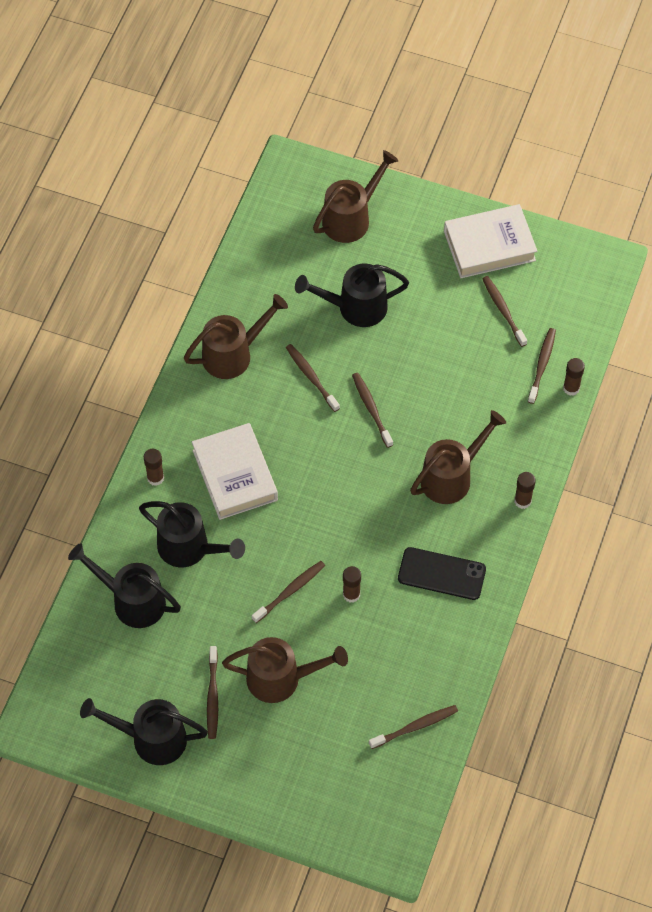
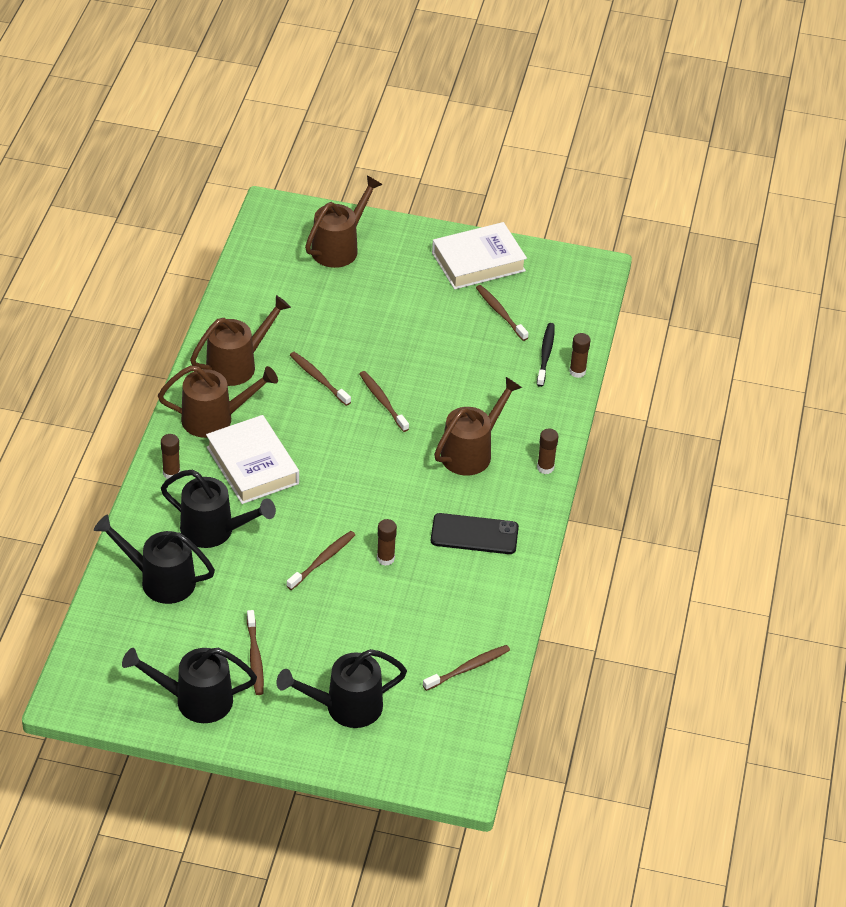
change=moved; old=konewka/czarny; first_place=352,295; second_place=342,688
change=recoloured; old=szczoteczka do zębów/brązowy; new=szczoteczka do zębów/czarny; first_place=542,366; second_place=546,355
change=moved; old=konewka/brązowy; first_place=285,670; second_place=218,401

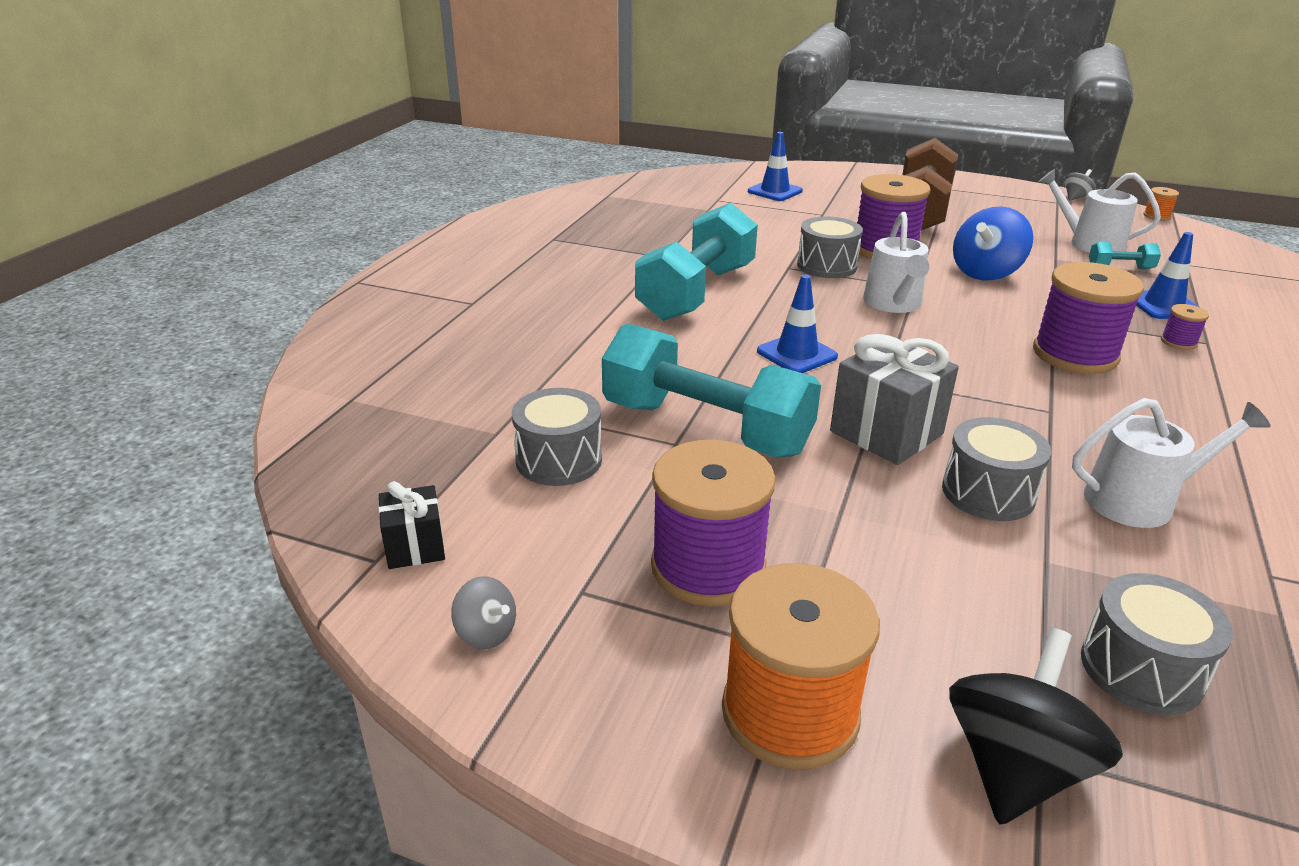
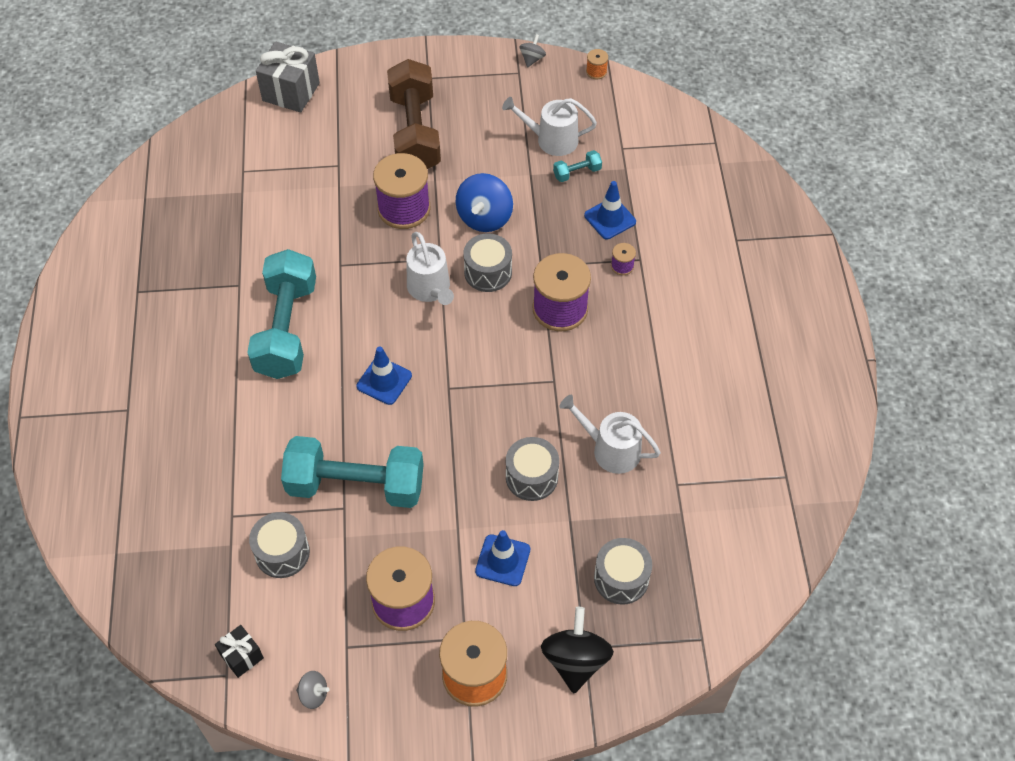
change=moved; old=pachołek/niebieski; first_place=775,166; second_place=502,558
change=moved; old=bęben/szary; first_place=830,247; second_place=487,262
change=moved; old=prezent/szary; first_place=894,399; second_place=288,77
change=turned; old=konewka/biały; first_place=1171,463; second_place=610,434; degrees=-120

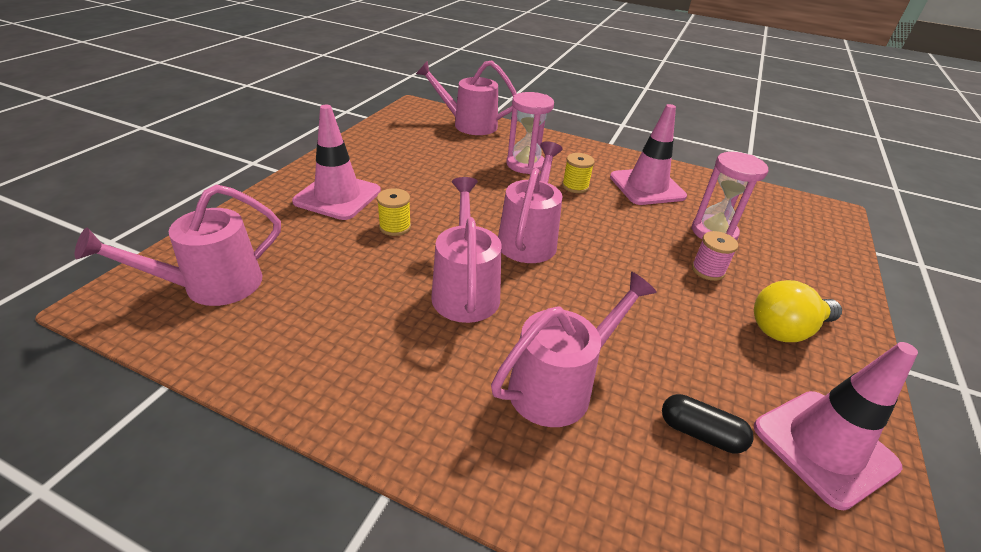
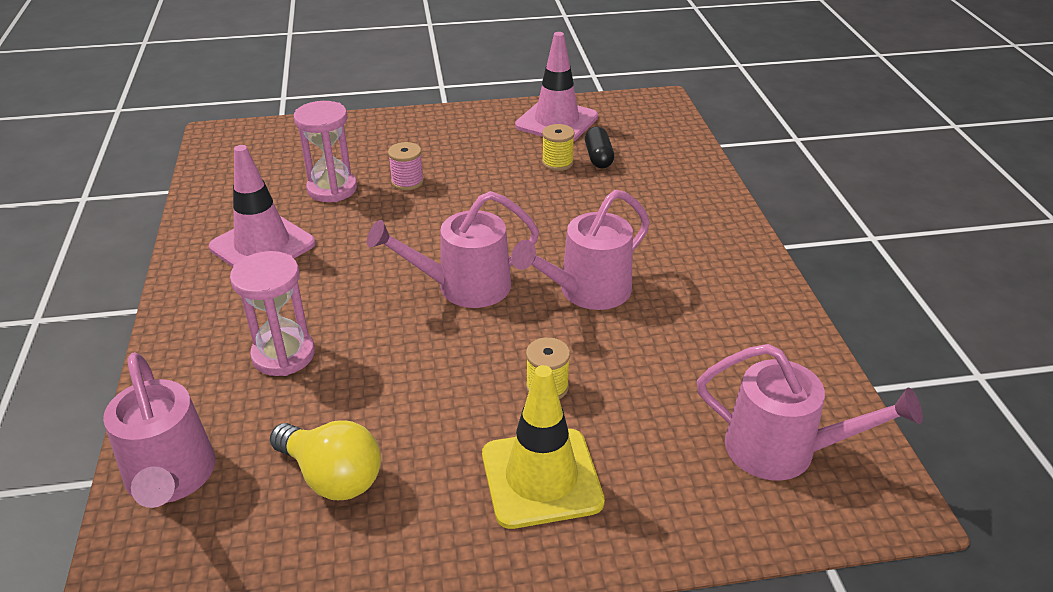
change=recoloured; old=pachołek/różowy; new=pachołek/żółty; first_place=336,162; second_place=543,447
change=moved; old=szpulka/żółty; first_place=578,173; second_place=558,147
change=removed; old=konewka/różowy; first_place=574,349
change=moved; old=żarówka/żółty; first_place=798,311; second_place=325,460

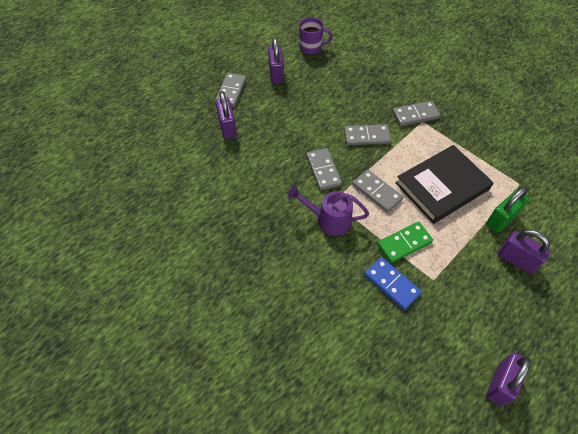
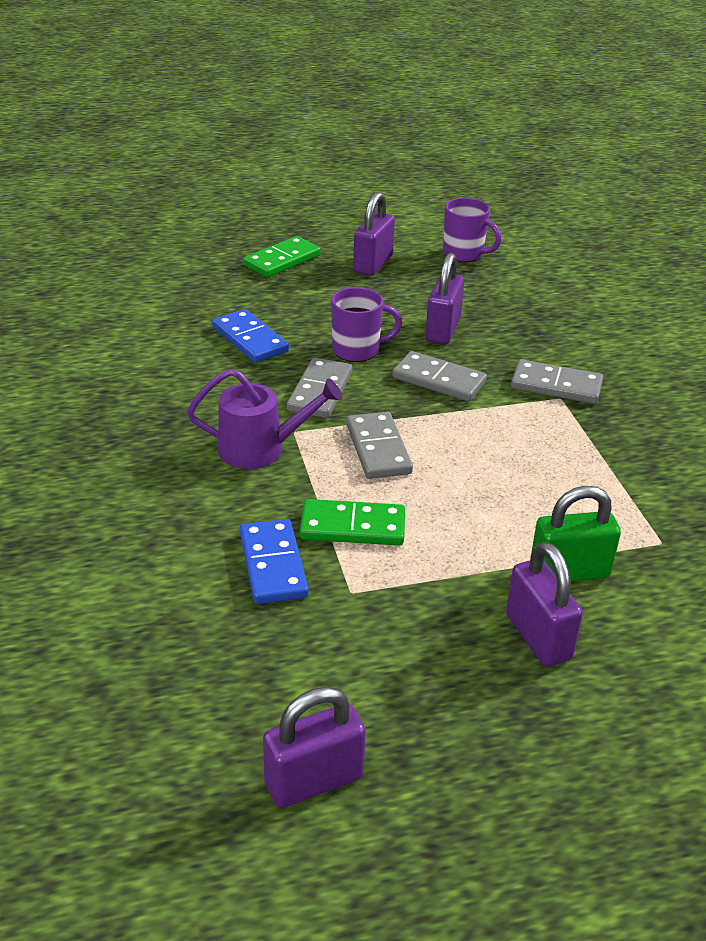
change=recoloured; old=kostka domina/szary; new=kostka domina/zielony; first_place=230,90; second_place=282,256
change=moved; old=kłódka/fioletowy; first_place=226,115; second_place=444,298
change=removed; old=książka/czarny; first_place=445,184
change=turned; old=konewka/fioletowy; first_place=328,211; second_place=264,419; degrees=135
change=added; new=kubek/fioletowy; second_place=366,324
change=added; new=kostka domina/niebieski; second_place=250,336

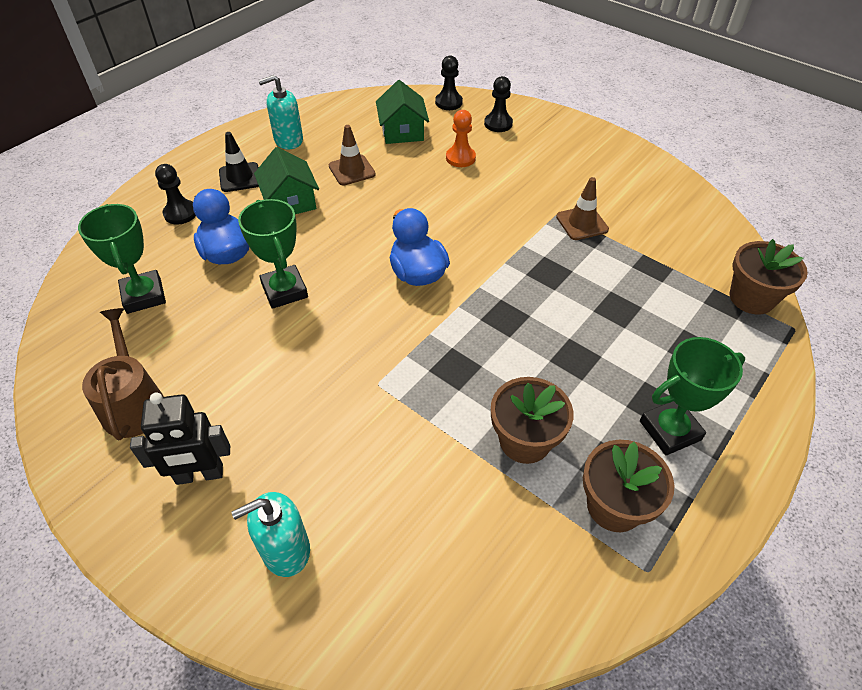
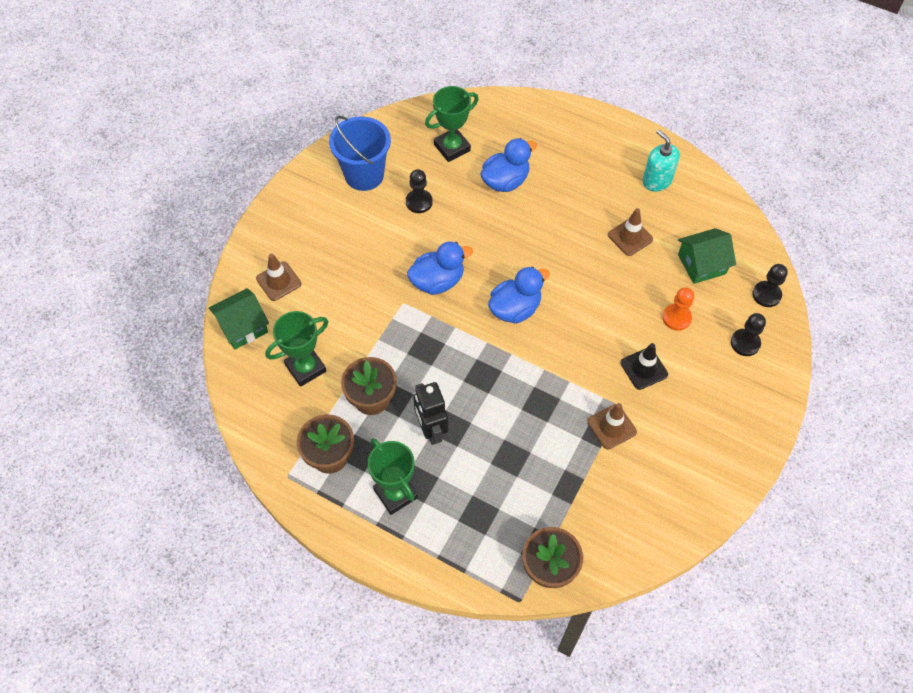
change=moved; old=pachołek/czarny; first_place=239,162; second_place=644,366
change=moved; old=domek/zielony; first_place=286,180; second_place=239,319
change=moved; old=pionek/czarny; first_place=175,194; second_place=419,191
change=moved; old=puchar/zielony; first_place=273,254; second_place=297,349
change=replaced; old=konewka/brązowy; new=wiadro/niebieski; first_place=123,374; second_place=360,153
change=moved; old=robot/czarny; first_place=180,438; second_place=430,413
change=replaced; old=dozownik mydła/turkusowy; new=pachołek/brązowy; first_place=271,534; second_place=278,277
change=added; new=kaczka/niebieski; second_place=440,268

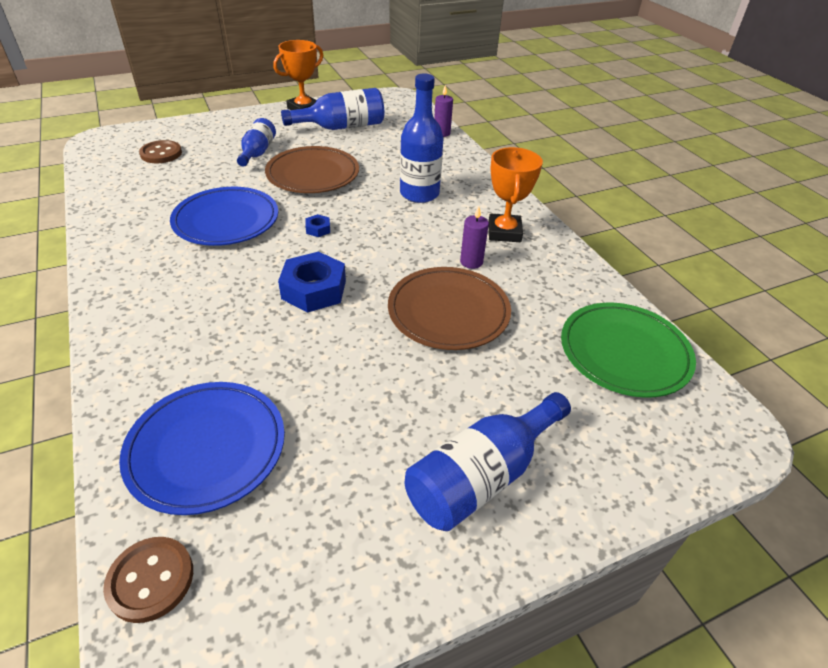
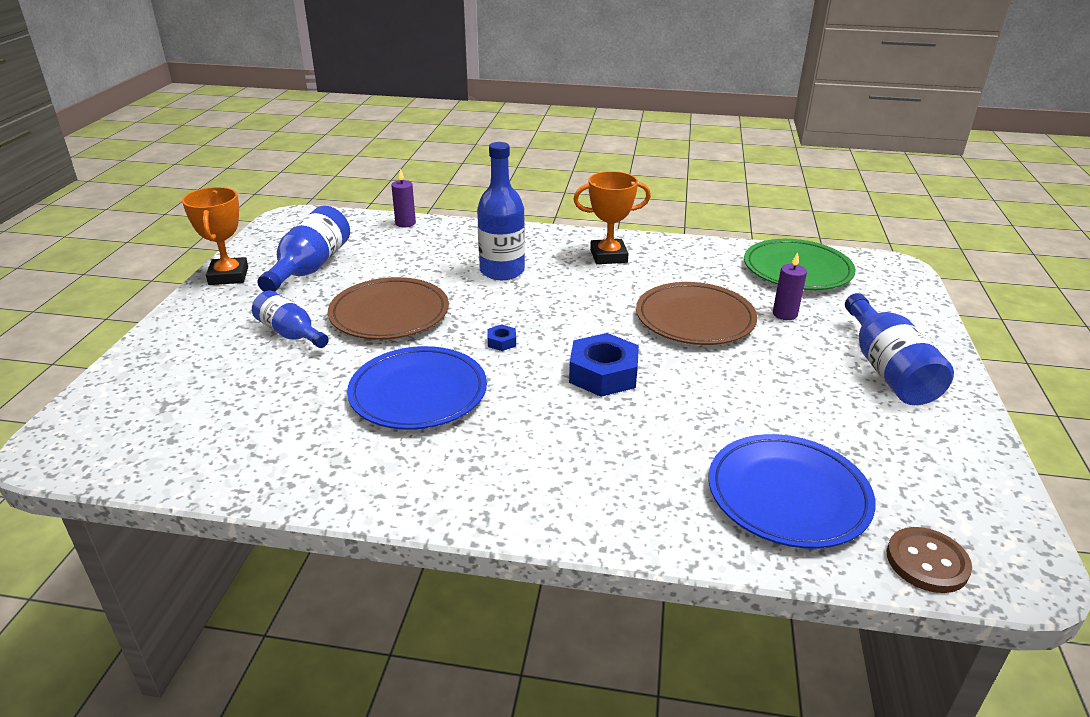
change=removed; old=guzik/brązowy; first_place=160,151
change=turned; old=puchar/pomarańczowy; first_place=515,194; second_place=612,217; degrees=-45
change=moved; old=świeca/fioletowy; first_place=474,237; second_place=790,286

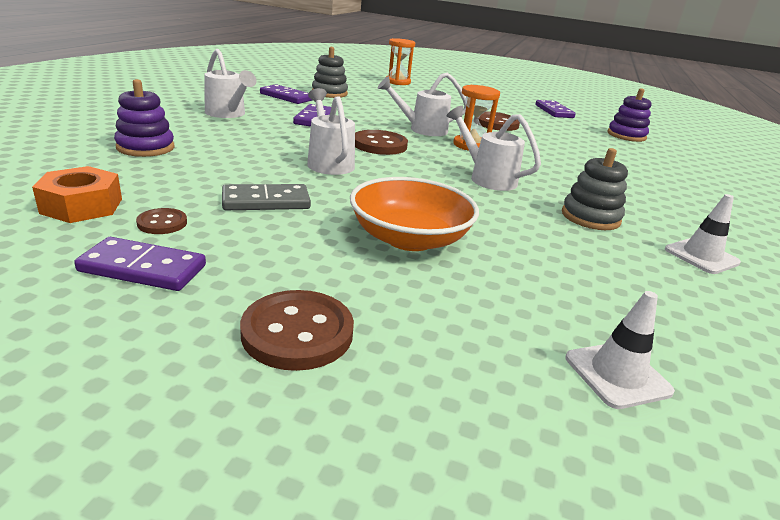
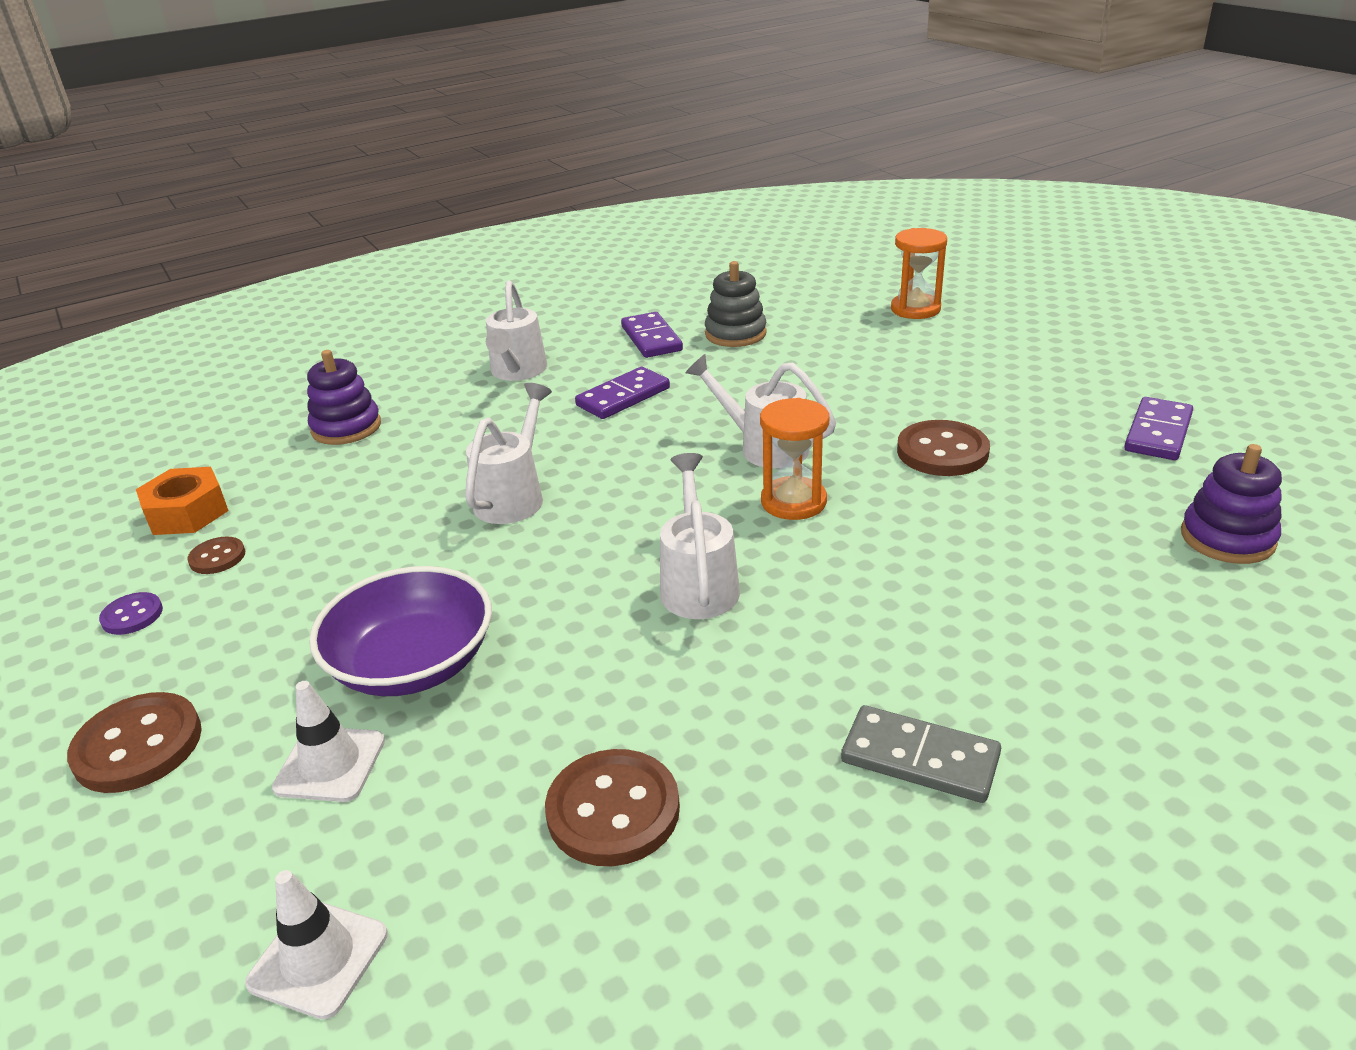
change=moved; old=guzik/brązowy; first_place=381,142; second_place=612,807
change=removed; old=zabawka nakładanka/szary; first_place=595,189
change=recoloured; old=miska/pomarańczowy; new=miska/fioletowy; first_place=414,214; second_place=400,631
change=moved; old=kostka domina/szary; first_place=266,197; second_place=921,754
change=moved; old=pachołek/biały; first_place=703,234; second_place=328,741
change=replaced; old=kostka domina/fioletowy; new=guzik/fioletowy; first_place=140,264; second_place=131,613

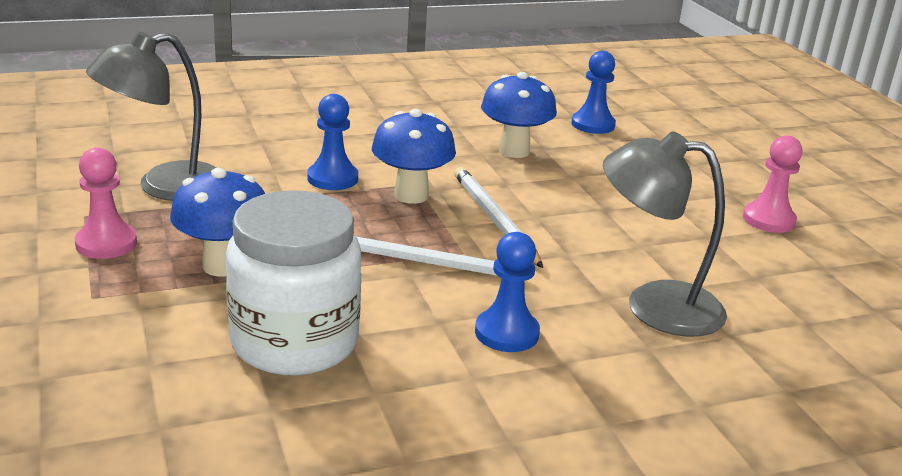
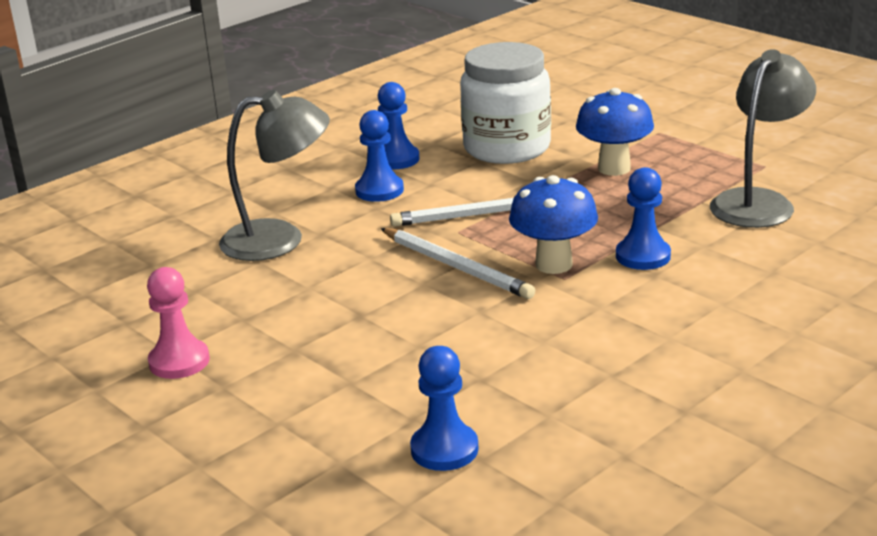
change=removed; old=grzyb/niebieski; first_place=519,115
change=removed; old=pionek/różowy; first_place=106,203
change=added; new=pionek/niebieski; second_place=399,125

